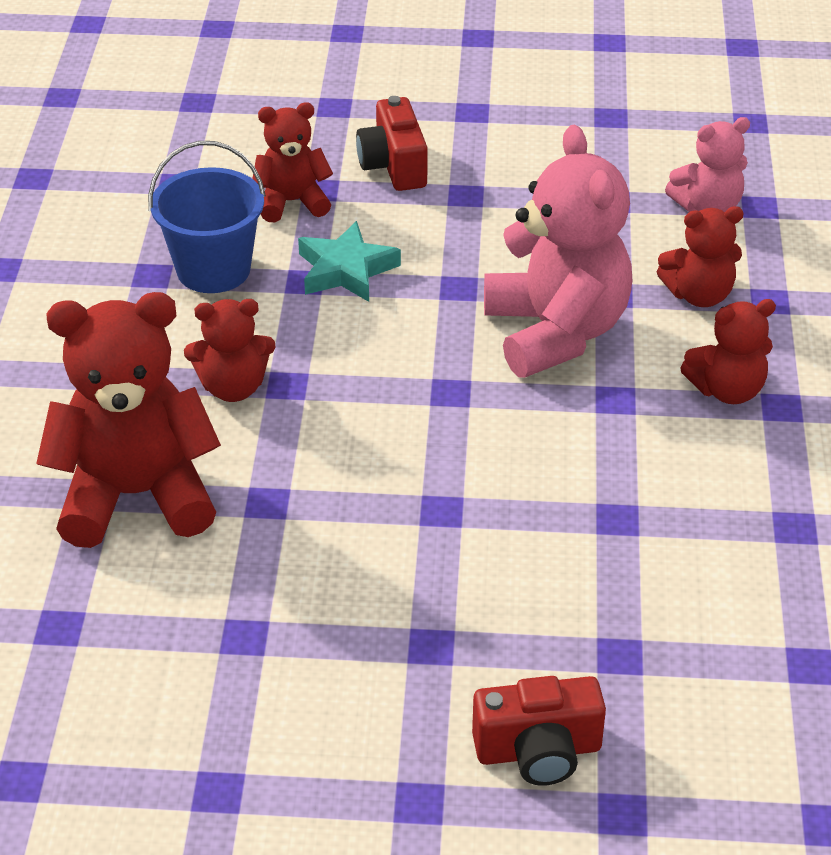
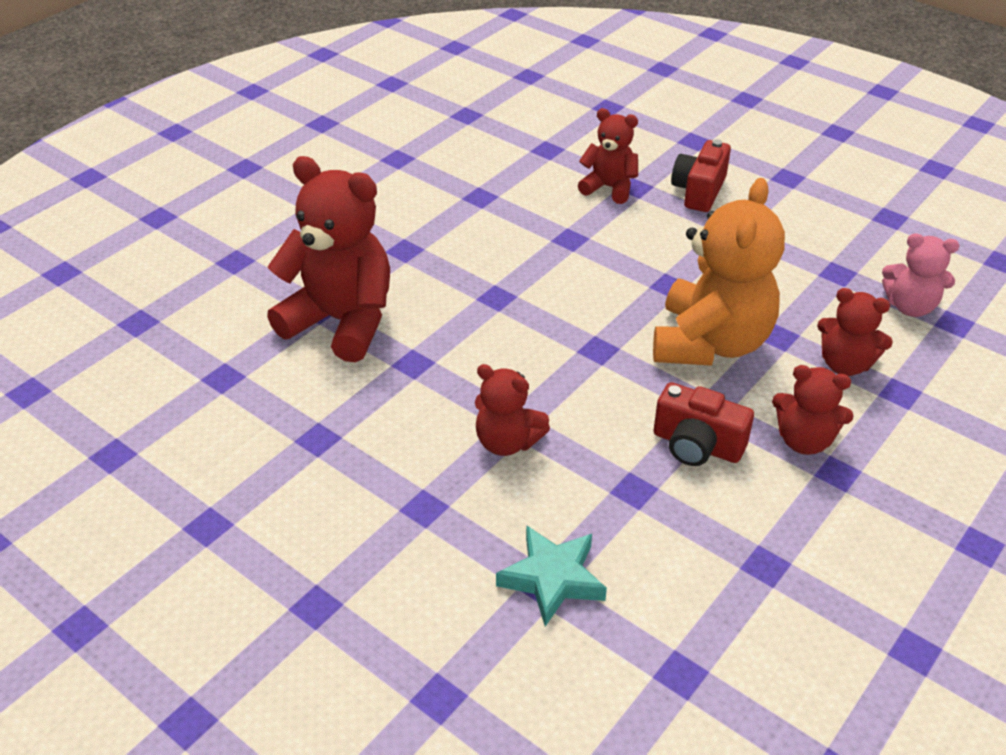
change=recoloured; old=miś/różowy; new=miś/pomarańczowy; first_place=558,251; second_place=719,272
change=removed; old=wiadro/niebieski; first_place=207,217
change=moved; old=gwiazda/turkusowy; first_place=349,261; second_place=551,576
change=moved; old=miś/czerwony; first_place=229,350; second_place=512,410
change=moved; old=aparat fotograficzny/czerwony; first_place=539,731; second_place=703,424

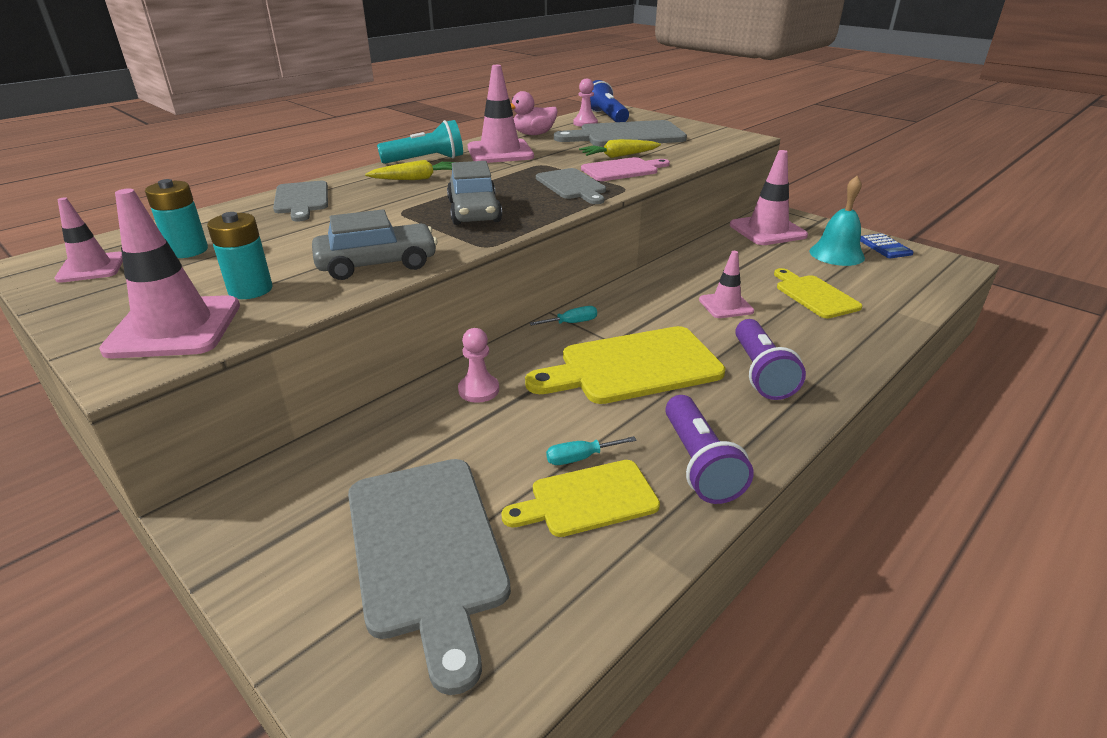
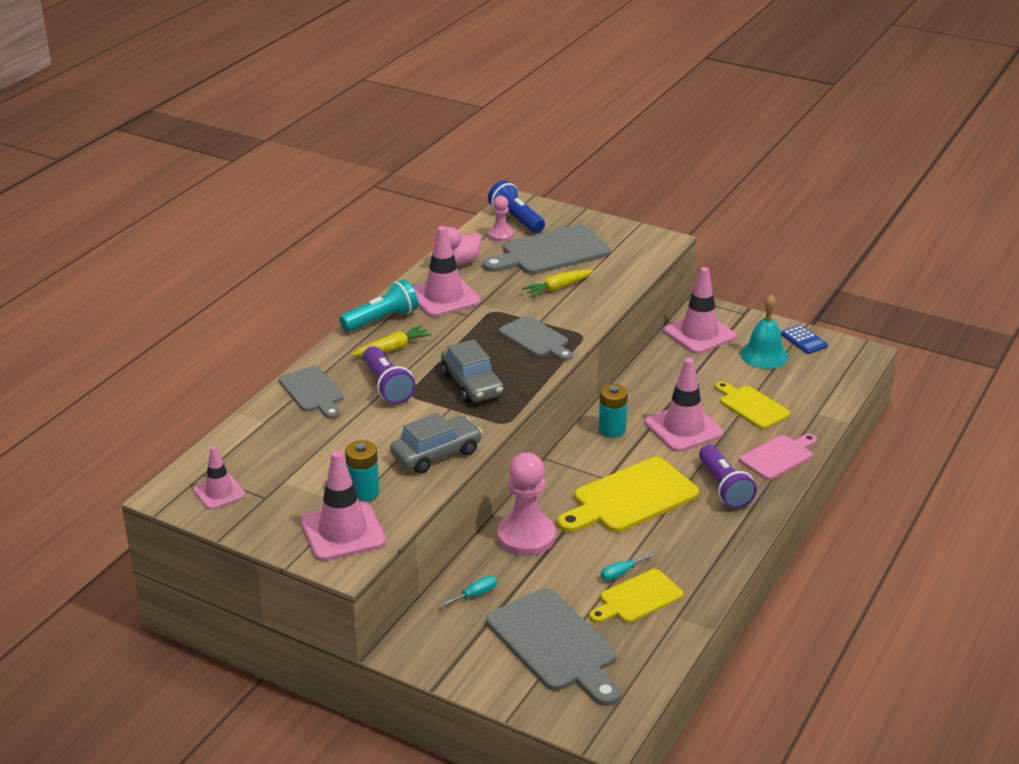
change=moved; old=deska do krojenia/różowy; first_place=625,169; second_place=778,457
change=moved; old=bateria/turkusowy; first_place=176,218; second_place=613,411
change=resized; old=pachołek/różowy; first_place=726,284; second_place=684,405; factor=1.67
change=moved; old=śrubokręt/turkusowy; first_place=563,316; second_place=468,591
change=resized; old=pionek/różowy; first_place=478,365; second_place=526,504; factor=1.88
change=moved; old=latarka/fioletowy; first_place=709,449; second_place=389,375

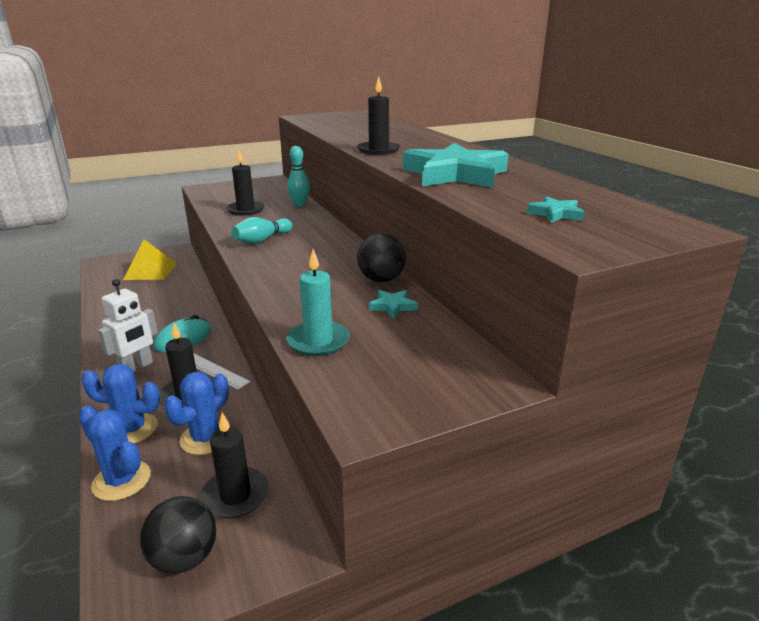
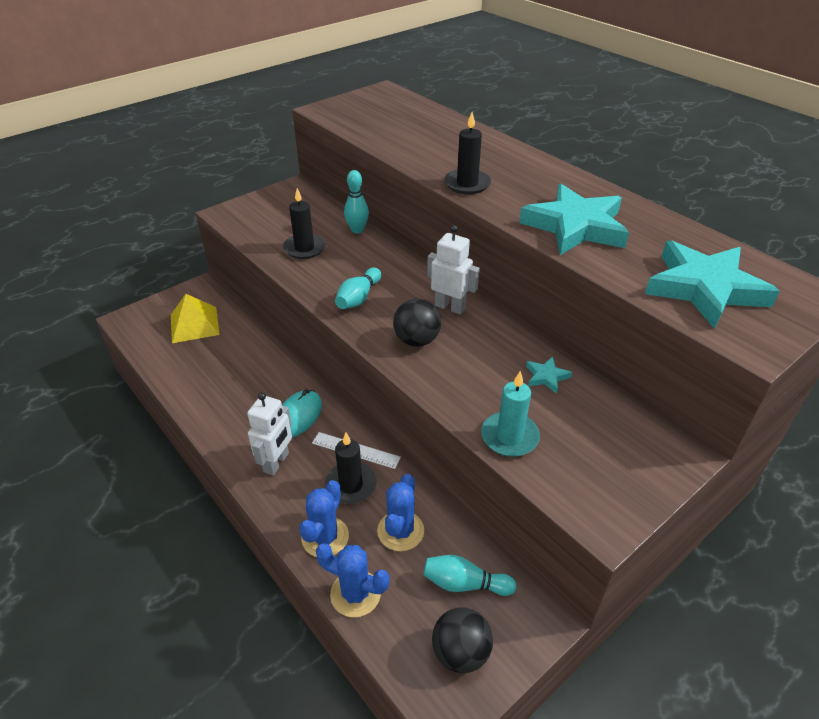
change=resized; old=gwiazda/turkusowy; first_place=555,209; second_place=712,285; factor=2.41
change=moved; old=piłka/czarny; first_place=381,257; second_place=417,323
change=turned; old=kaktus/niebieski; first_place=120,404; second_place=324,518; degrees=-60
change=replaced; old=świeca/czarny; new=kręgiel/turkusowy; first_place=234,465; second_place=469,575
change=added; new=robot/biały; second_place=453,270

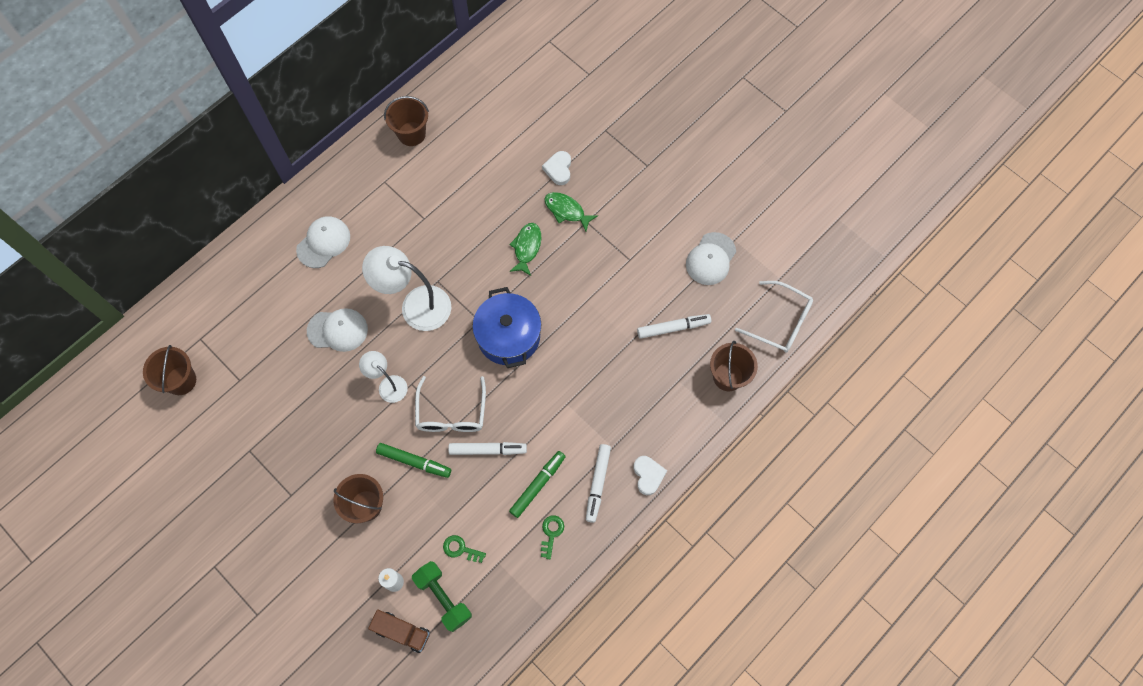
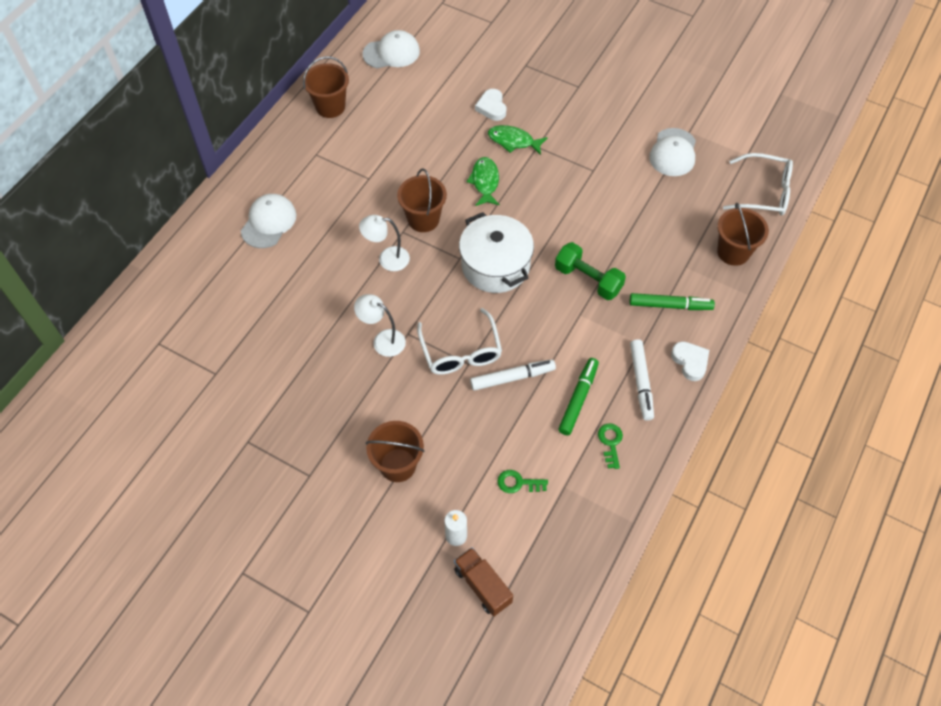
change=resized; old=lampka/biały; first_place=406,288; second_place=384,243; factor=0.57
change=recoloured; old=garnek/niebieski; new=garnek/biały; first_place=506,327; second_place=496,252
change=moved; old=czapka/biały; first_place=337,330; second_place=391,49
change=removed; old=flamaster/biały; first_place=674,326
change=moved; old=wiadro/brązowy; first_place=169,370; second_place=422,200
change=moved; old=flamaster/zielony; first_place=413,460; second_place=672,301
change=moved; old=hantel/zielony; first_place=442,596; second_place=590,271
change=turned; old=ciężarówka/brązowy; first_place=399,631; second_place=483,581; degrees=-135

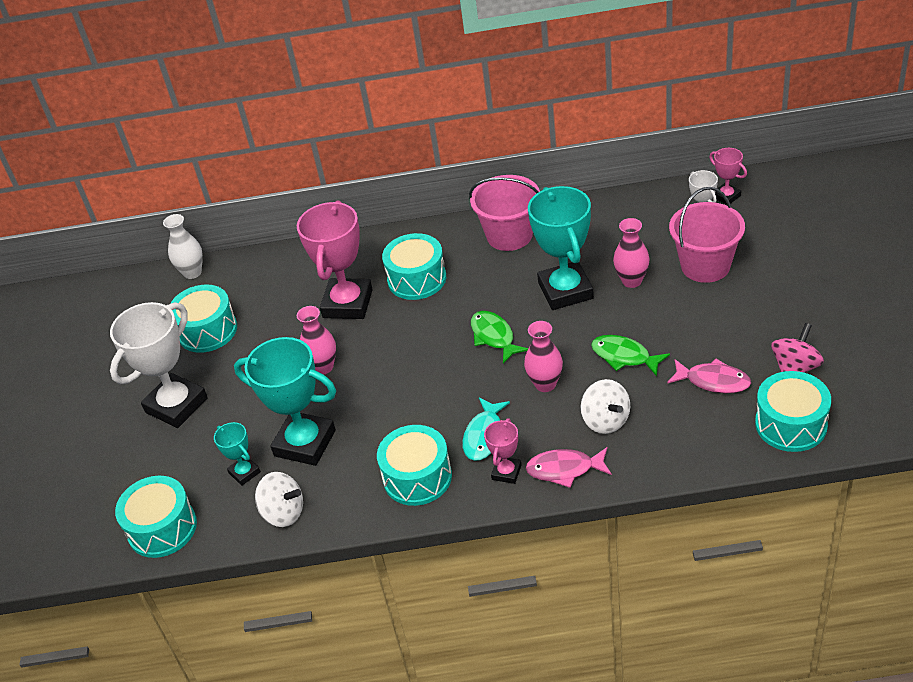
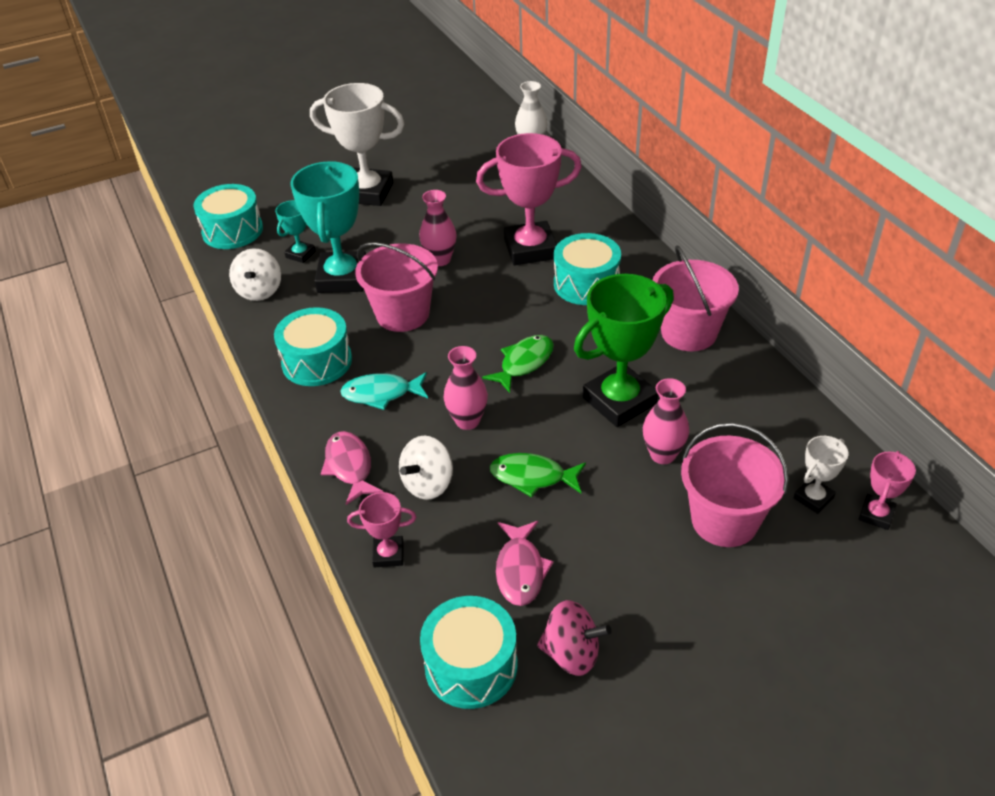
change=recoloured; old=puchar/turkusowy; new=puchar/zielony; first_place=561,248; second_place=624,350
change=removed; old=bęben/turkusowy; first_place=203,318
change=turned; old=ryba/zielony; first_place=630,355; second_place=538,475; degrees=-90
change=moved; old=puchar/różowy; first_place=502,451; second_place=381,529
change=added; new=wiadro/różowy; second_place=396,287

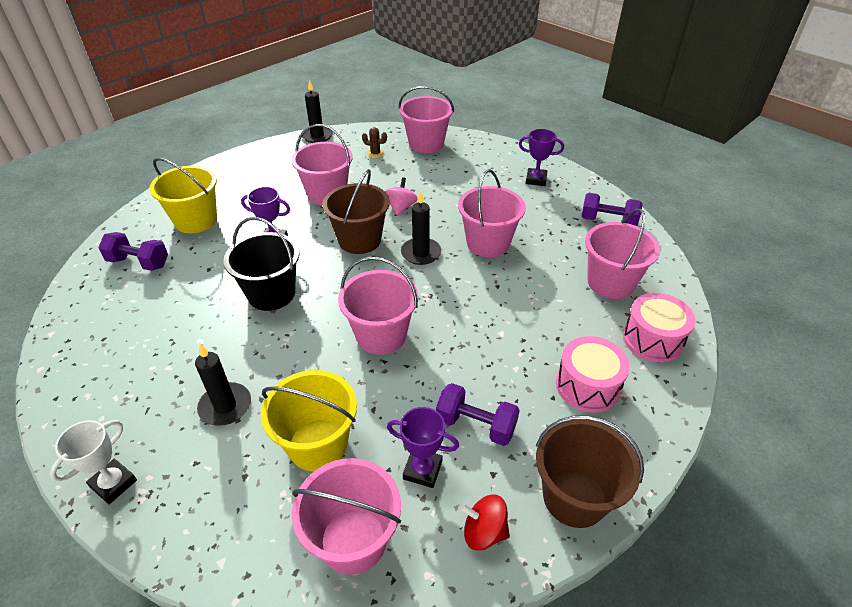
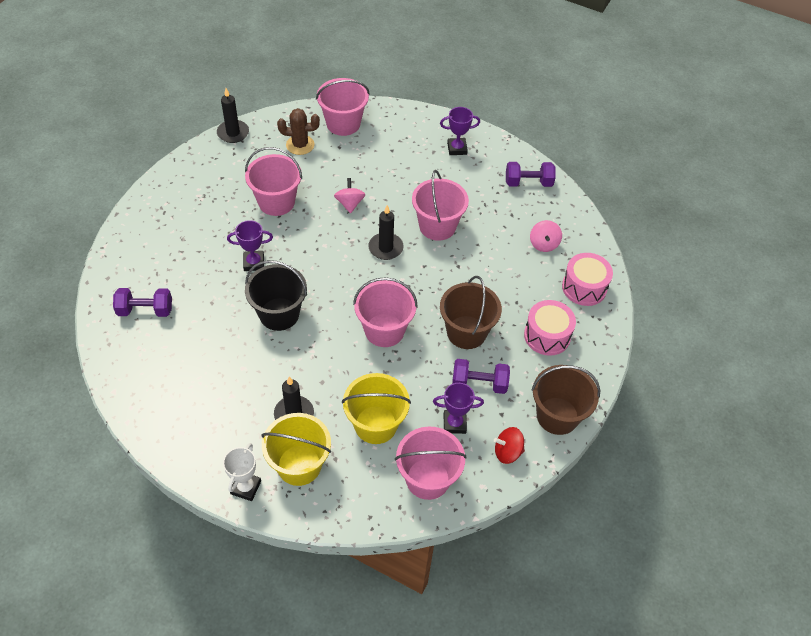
change=resized; old=kaktus/brązowy; first_place=374,142; second_place=298,131; factor=1.64
change=moved; old=wiadro/żółty; first_place=183,196; second_place=296,449
change=moved; old=wiadro/brązowy; first_place=356,211; second_place=471,312
change=replaced; old=wiadro/różowy; new=bączek/różowy; first_place=622,254; second_place=546,236

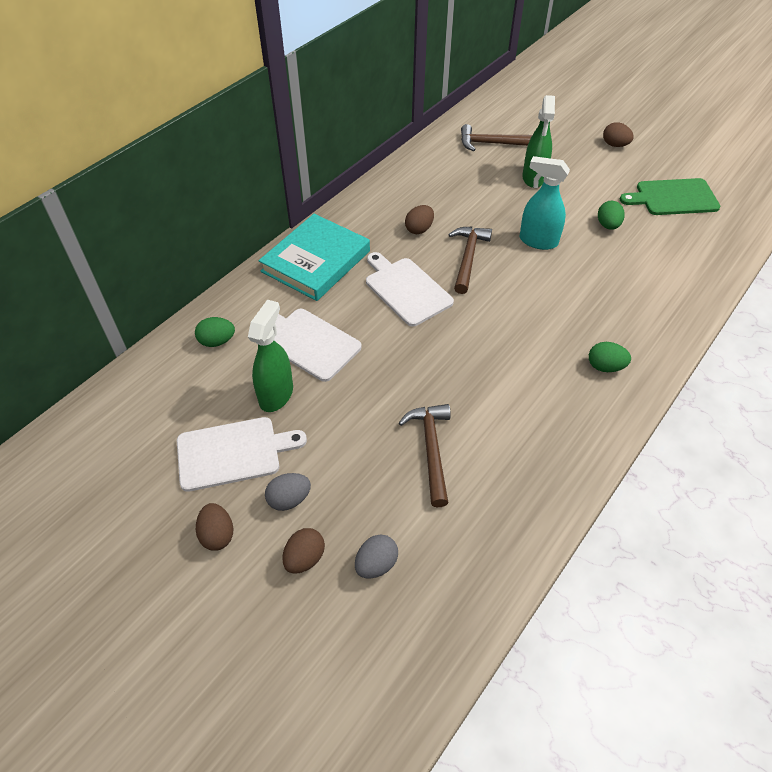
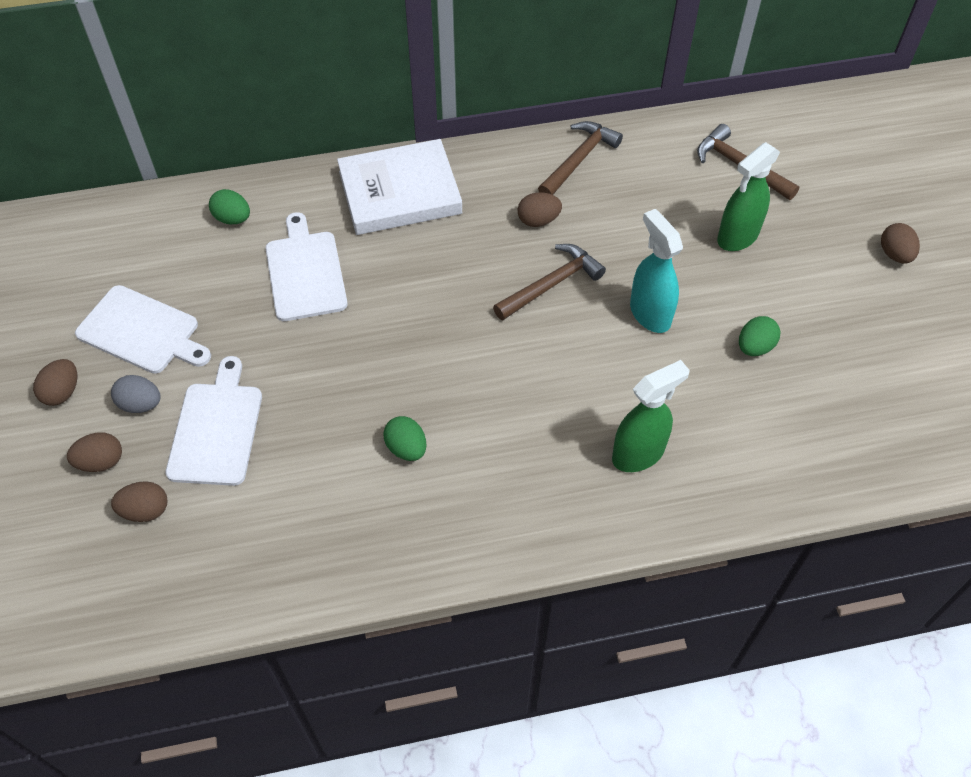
change=removed; old=deska do krojenia/zielony; first_place=670,196
change=recoloured; old=książka/turkusowy; new=książka/biały; first_place=314,257; second_place=399,187
change=moved; old=deska do krojenia/biały; first_place=410,289; second_place=213,421
change=moved; old=spryskiwacz/zielony; first_place=270,356; second_place=651,416
change=moved; old=jajko/zielony; first_place=610,357; second_place=404,438
change=moved; old=młotek/brązowy; first_place=425,455; second_place=580,158
change=recoloured; old=jajko/szary; new=jajko/brązowy; first_place=376,556; second_place=139,501

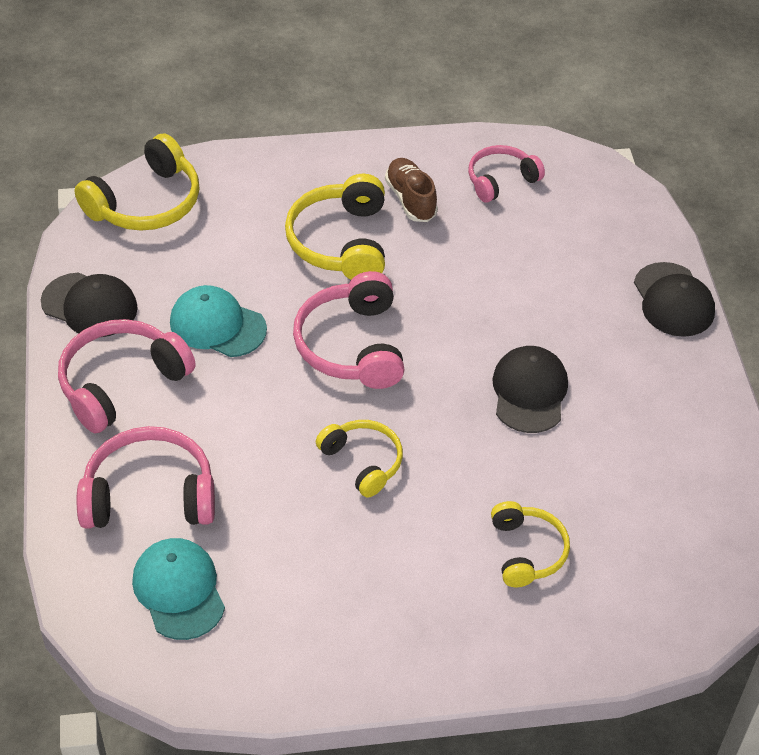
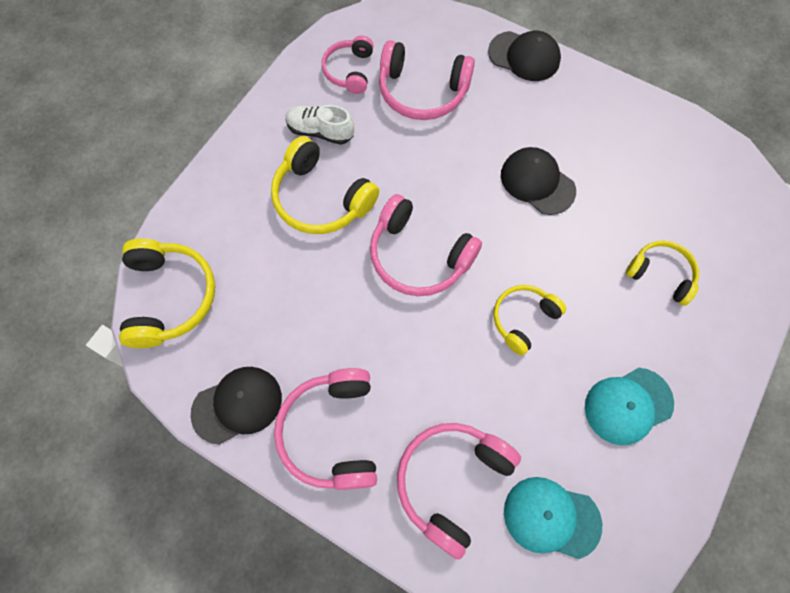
change=recoloured; old=but/brązowy; new=but/biały; first_place=411,190; second_place=319,125
change=moved; old=czapka/turkusowy; first_place=218,321; second_place=629,406
change=turned; old=słuchawki/żółty; first_place=359,459; second_place=529,320; degrees=-45
change=added; new=słuchawki/różowy; second_place=427,80

